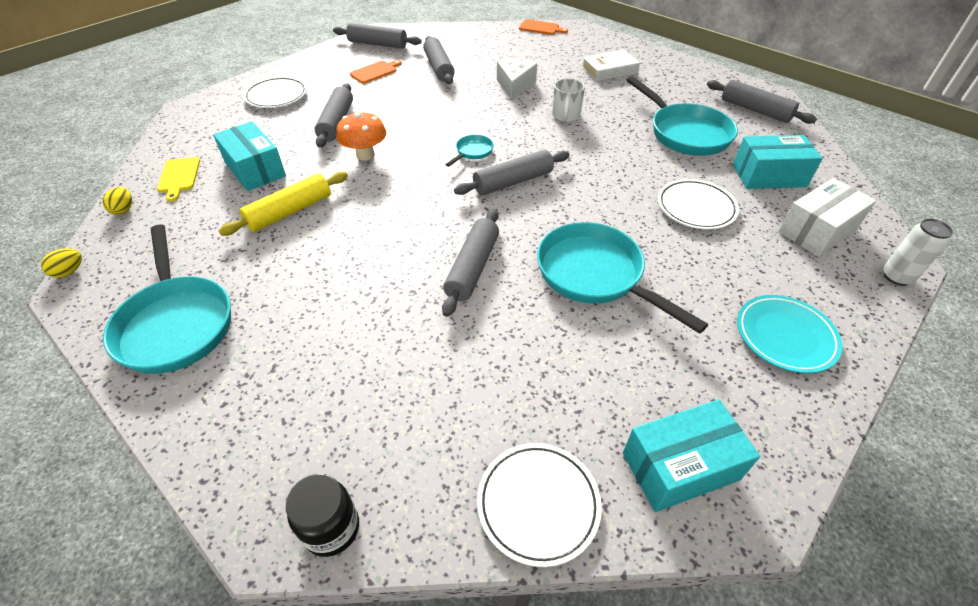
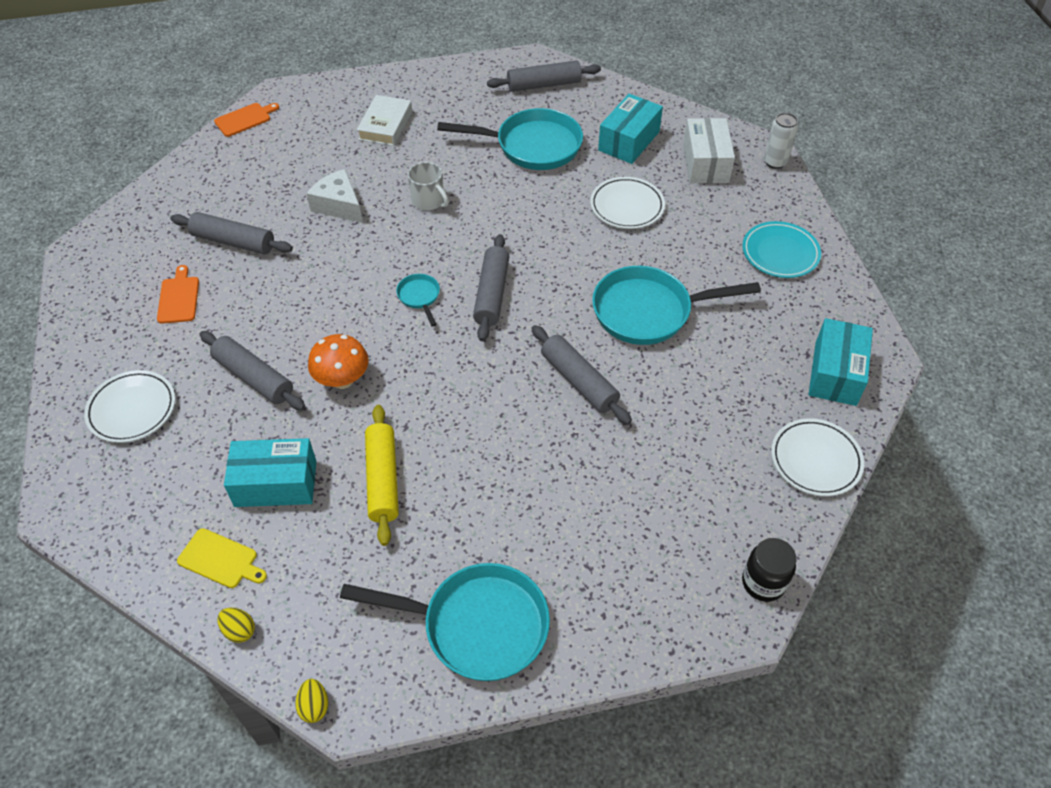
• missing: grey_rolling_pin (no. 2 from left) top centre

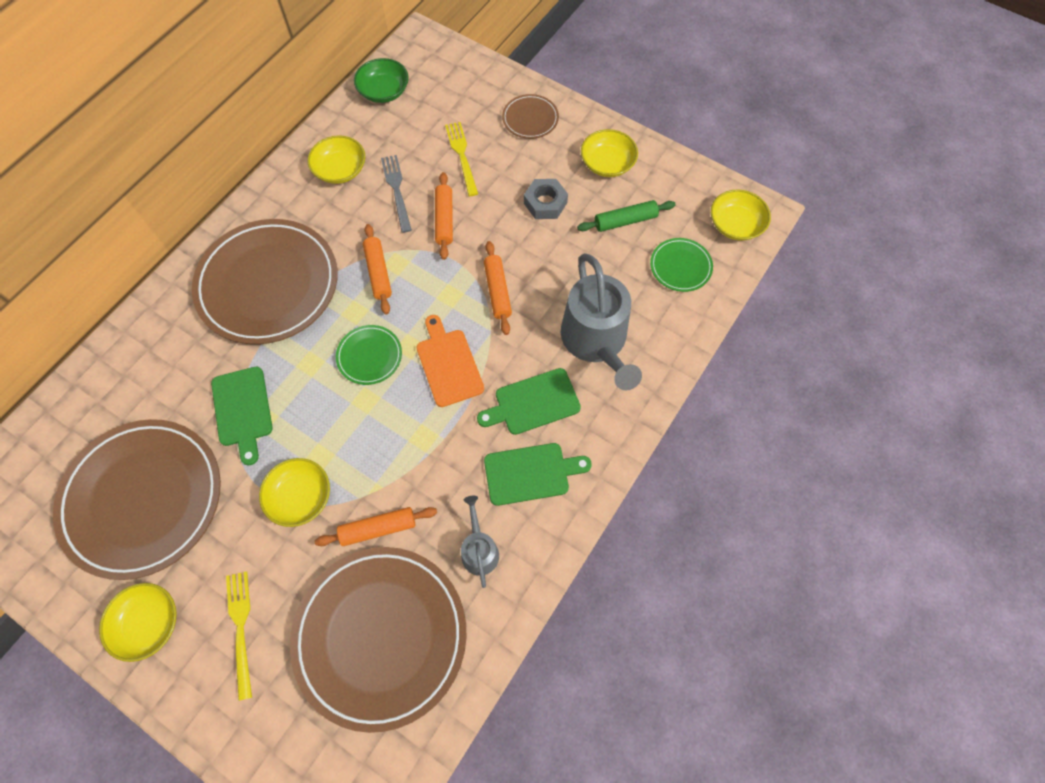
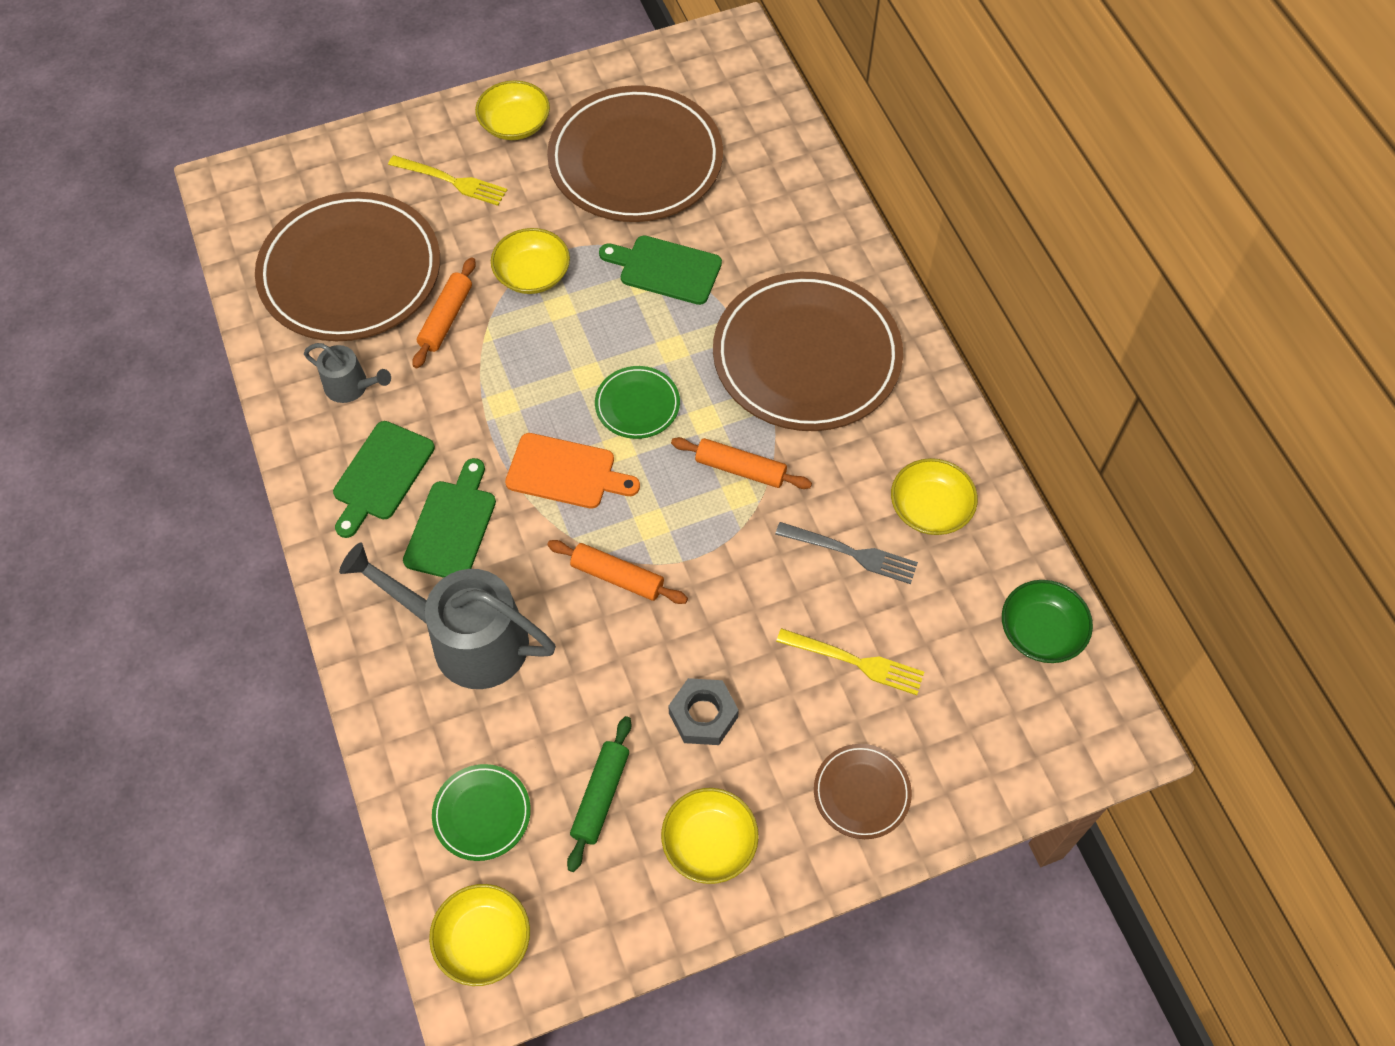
• missing: orange_rolling_pin (no. 3 from left) top centre

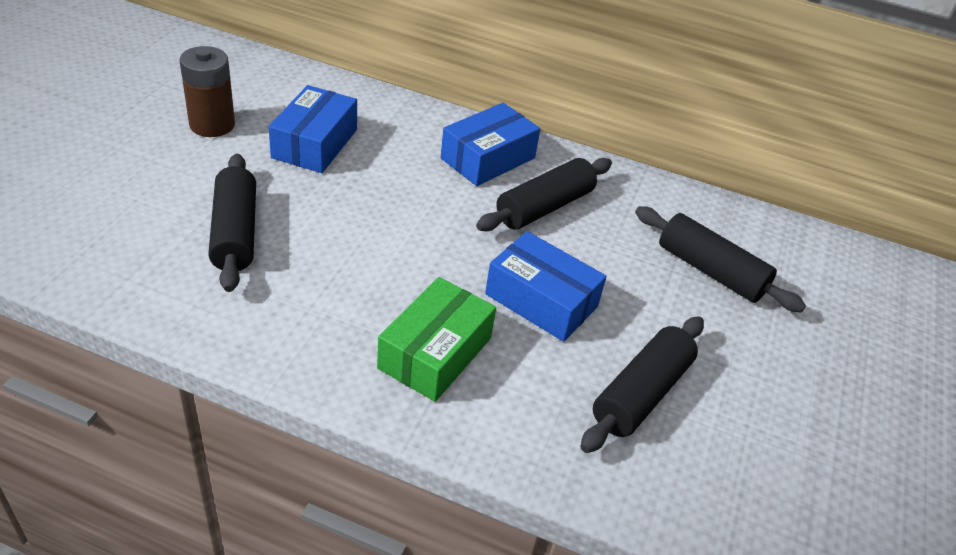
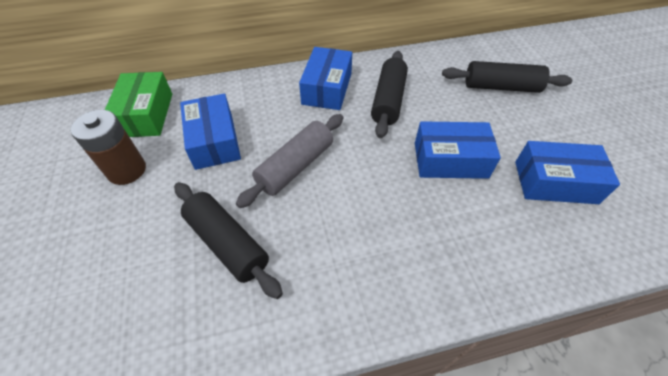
• appeared: grey_rolling_pin centre
• relocated: green_box centre to top left
• exchanged: black_rolling_pin (no. 3 from left) bottom right to blue_box (no. 4 from left) middle right

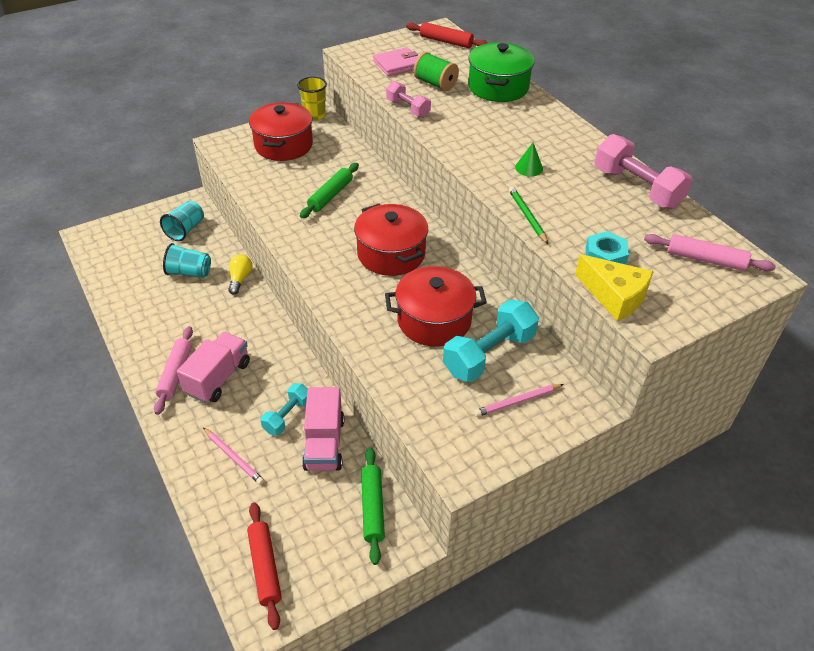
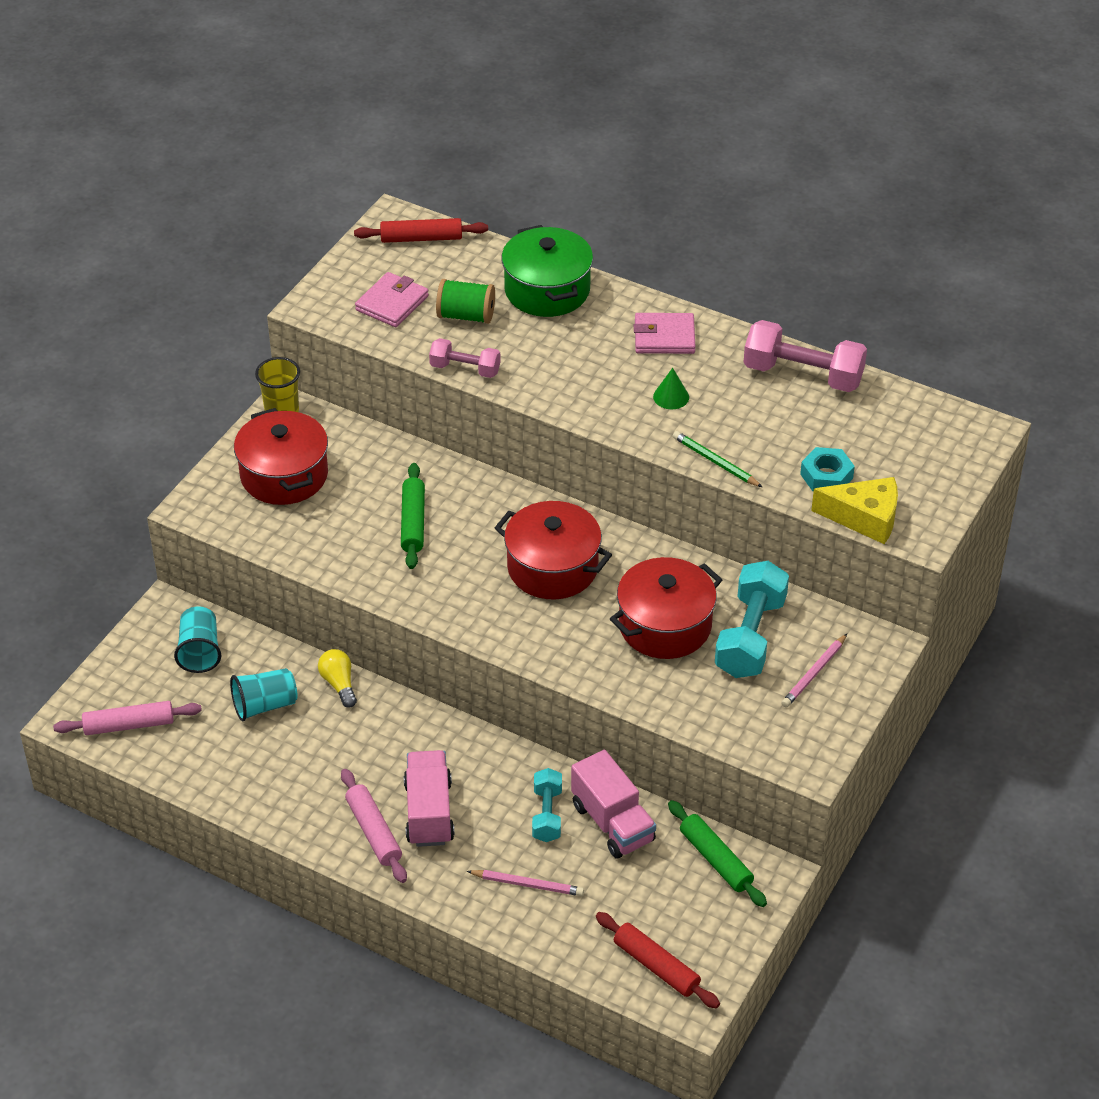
• appeared: pink_wallet (no. 2 from left) top centre
• relocated: pink_rolling_pin (no. 2 from left in the first image) middle right to pink_rolling_pin (no. 1 from left) middle left

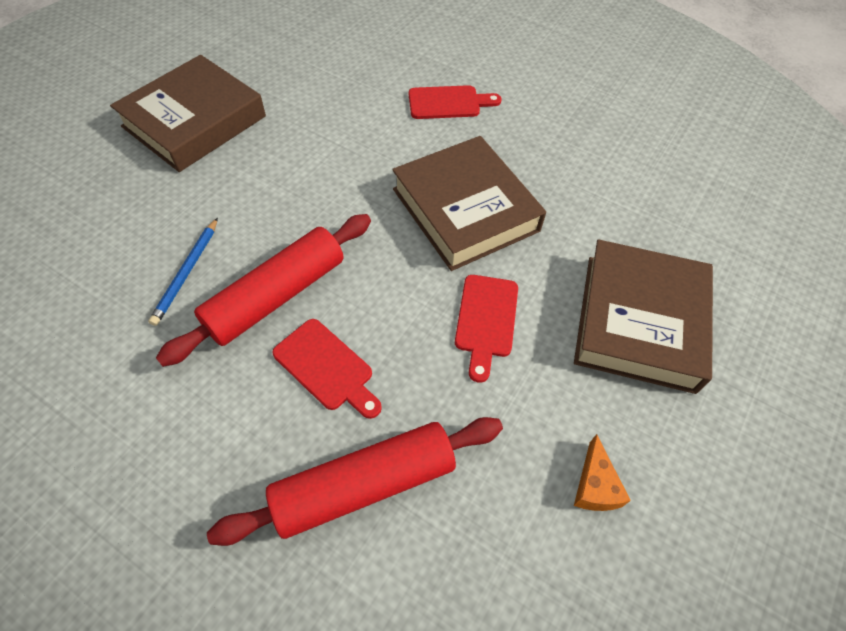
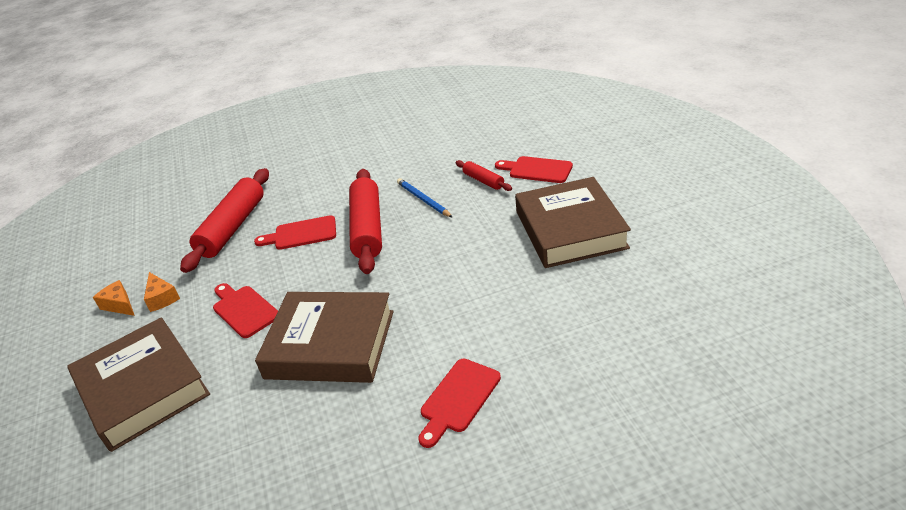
• appeared: orange_cheese (no. 2 from left) middle left
• appeared: red_rolling_pin (no. 3 from left) centre
• appeared: red_cutting_board (no. 4 from left) top centre

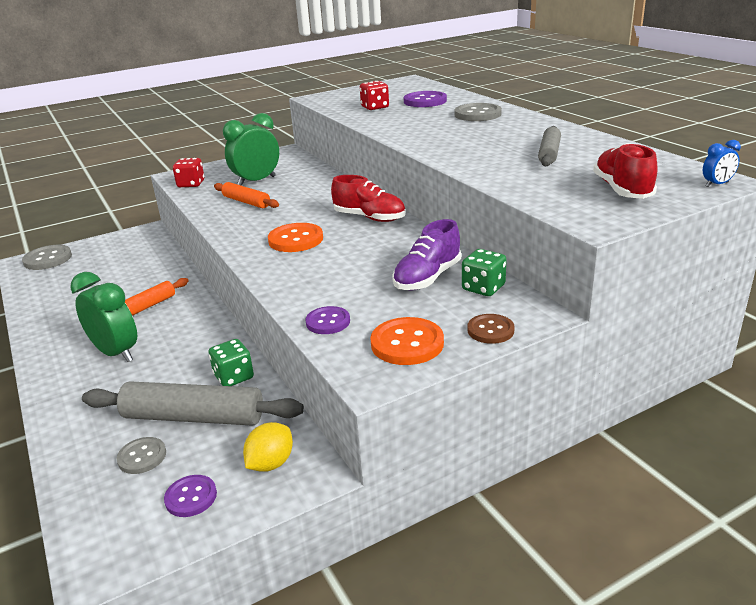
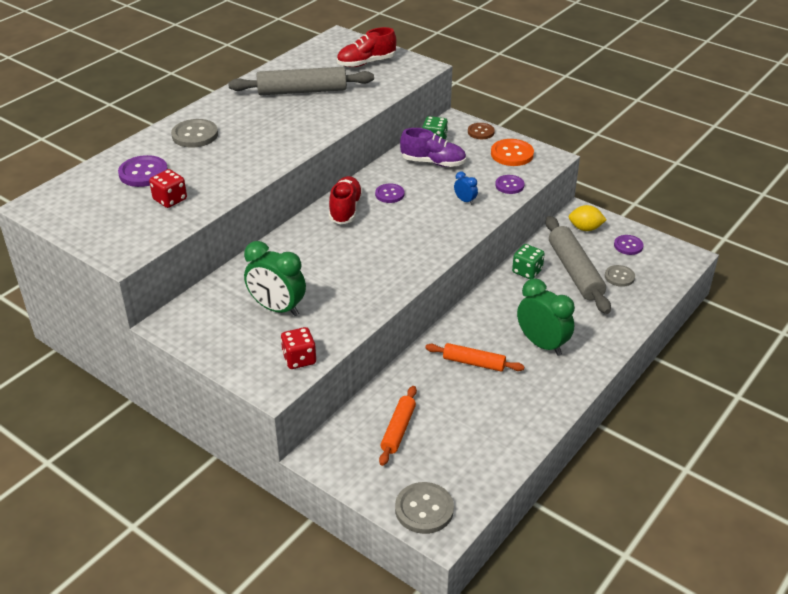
• missing: orange_button (no. 1 from left) centre
• appeared: purple_button (no. 2 from left) top centre
• relocated: orange_rolling_pin (no. 2 from left in the first image) top left to orange_rolling_pin (no. 1 from left) bottom centre
• relocated: blue_clock top right to top centre
• spun: green_clock (no. 1 from left in the first image) middle left = middle right 120 degrees clockwise
• size: grey_rolling_pin (no. 2 from left in the first image) top right = top centre x1.69

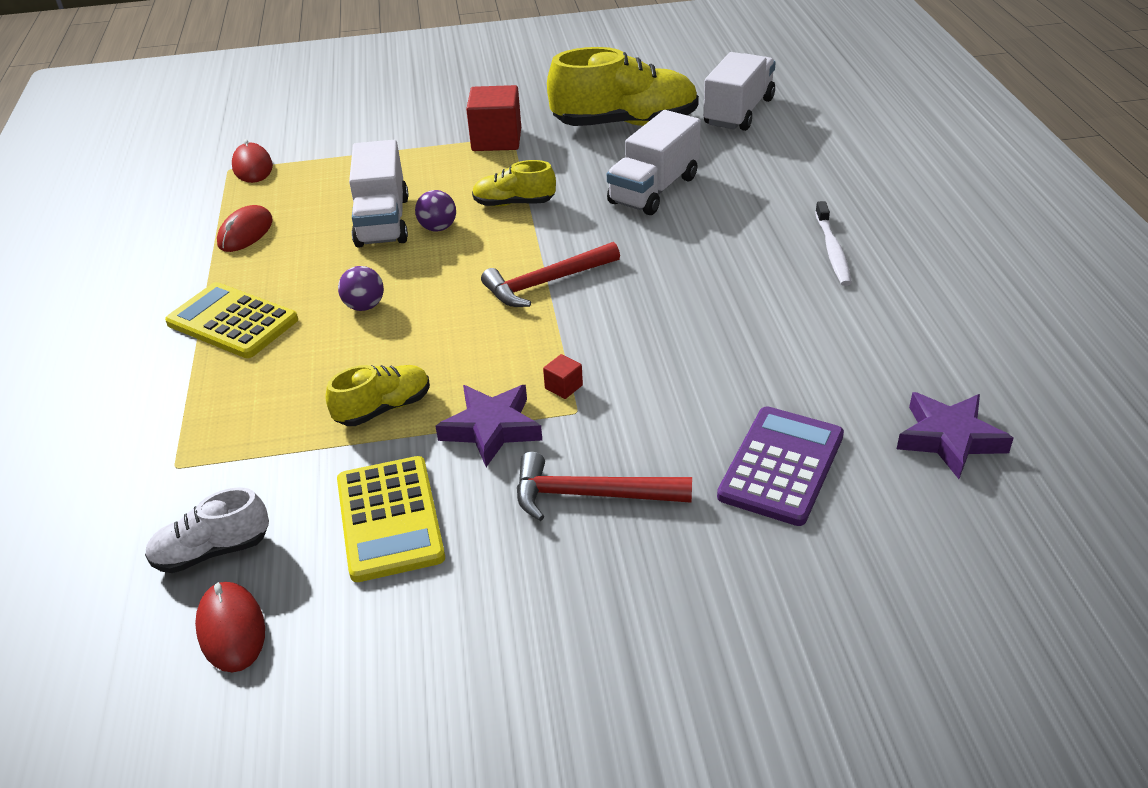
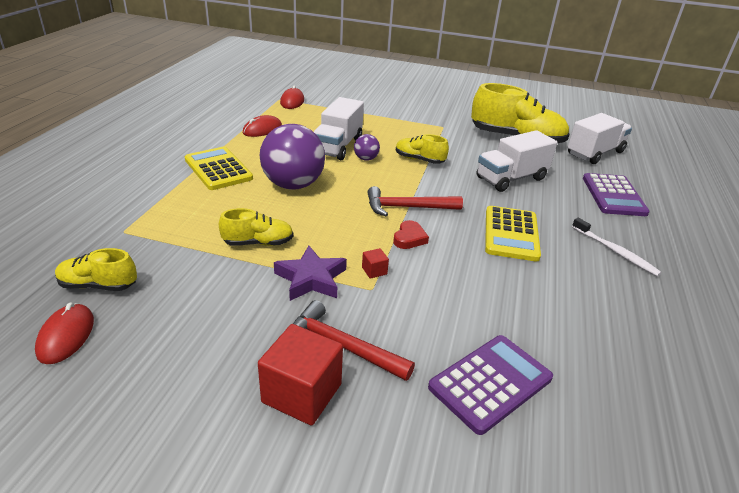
• missing: purple_star (no. 2 from left) middle right
• appeared: red_heart centre
• appeared: purple_calculator (no. 2 from left) middle right
• relocated: yellow_calculator (no. 2 from left) centre to middle right
• relocated: red_cube (no. 1 from left) top centre to bottom centre
• colour: white_shoe bottom left to yellow_shoe (no. 1 from left) middle left
• spun: white_toothbrush top right = middle right 60 degrees counterclockwise
• size: purple_ball (no. 1 from left) middle left = top centre x2.22

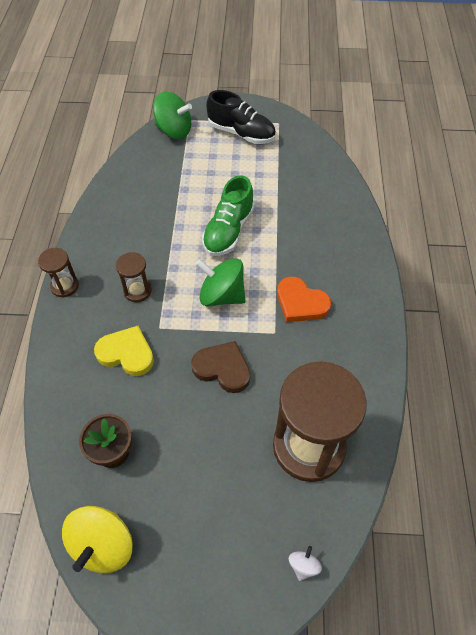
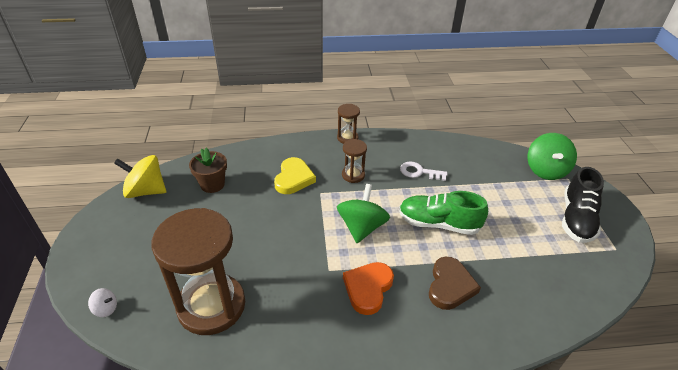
• appeared: white_key centre
• relocated: brown_heart centre to bottom right

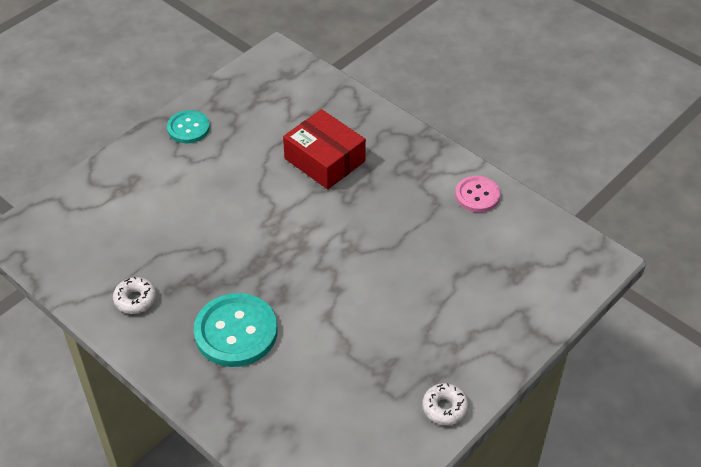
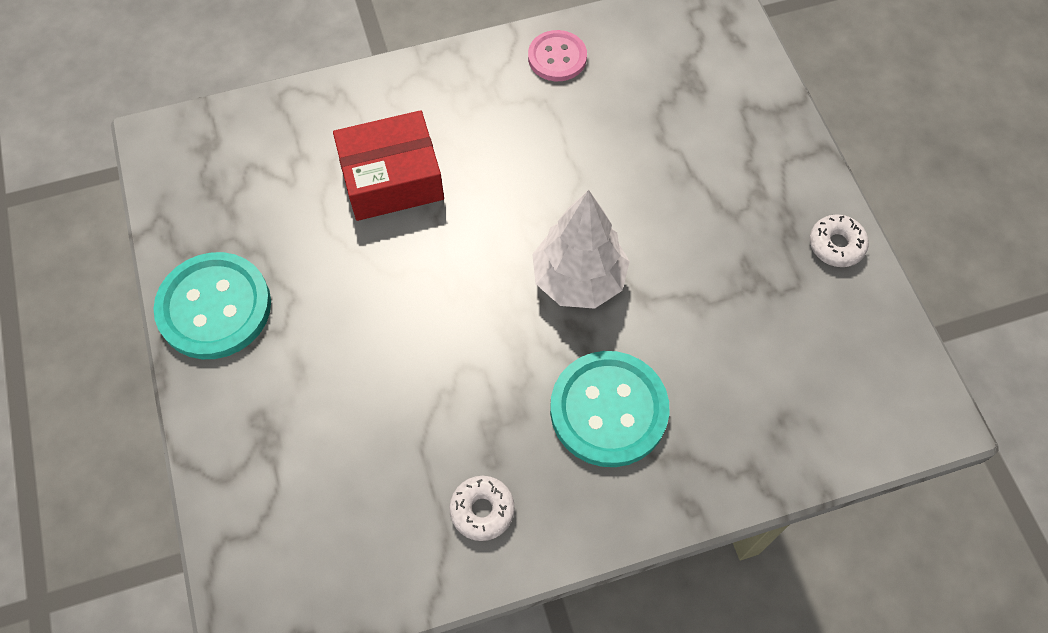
• appeared: white_tree centre
• size: turquoise_button (no. 1 from left) top left = middle left x1.68

